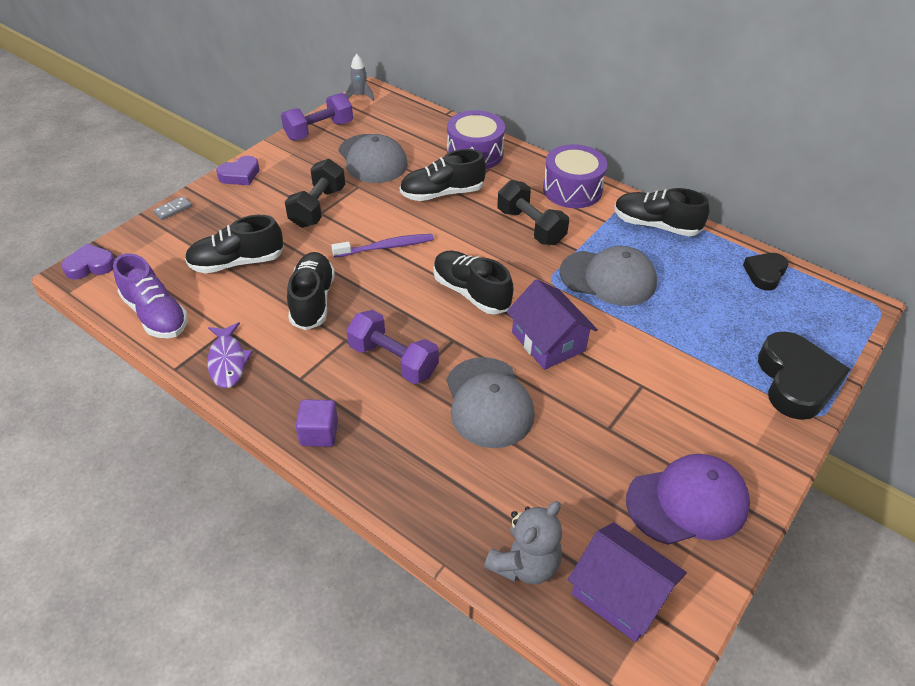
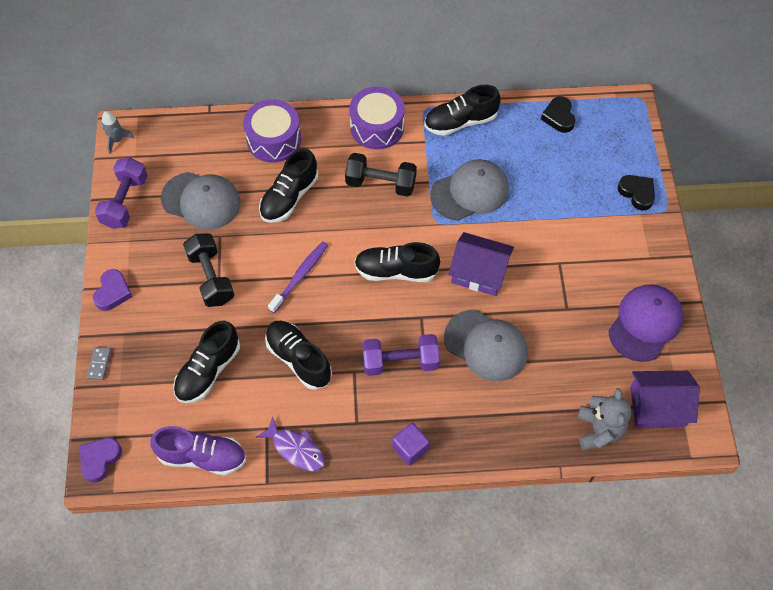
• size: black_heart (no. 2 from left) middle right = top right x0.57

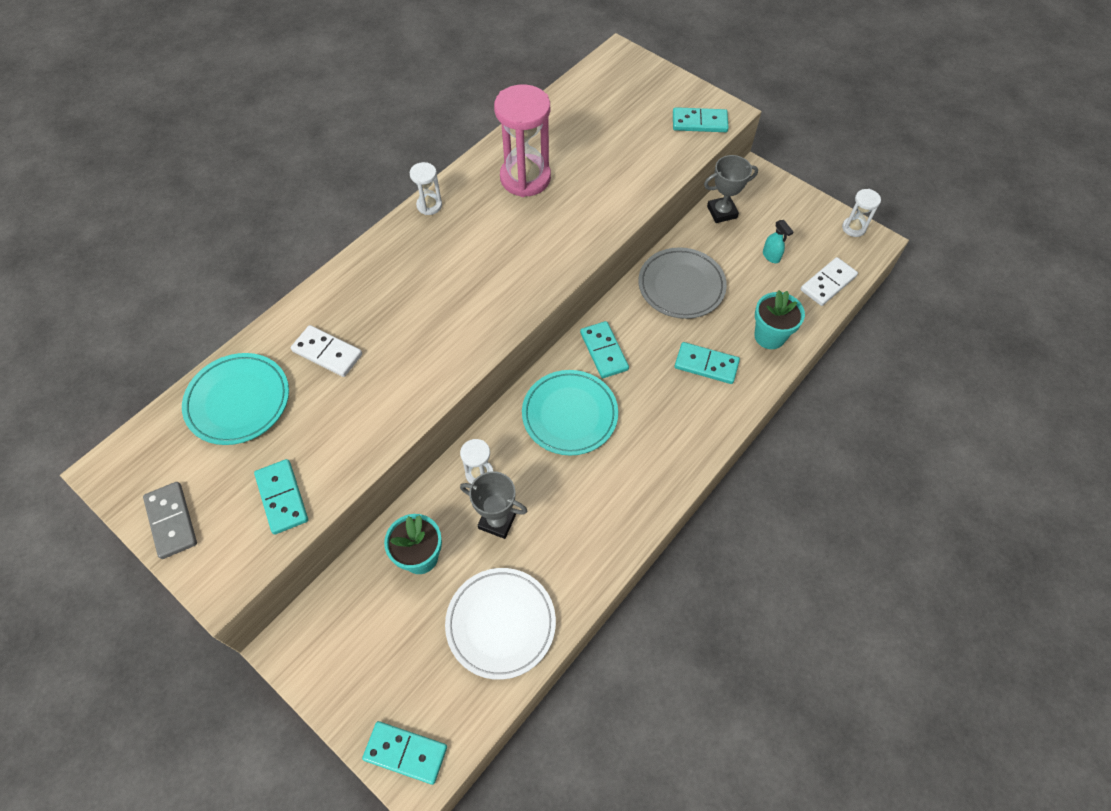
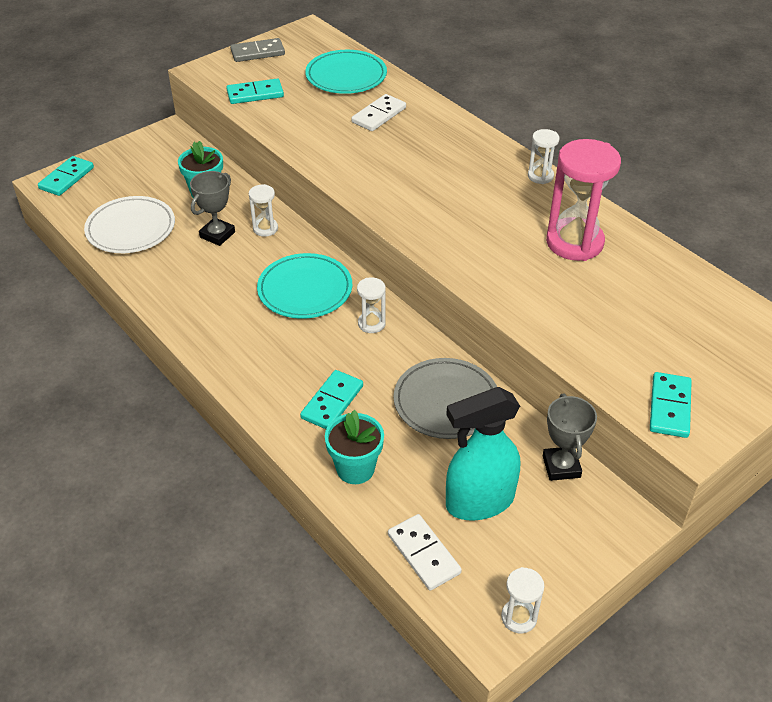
• exchanged: turquoise_domino (no. 3 from left) centre to white_hourglass (no. 2 from left) centre
• size: turquoise_spray_bottle top right = centre x2.45

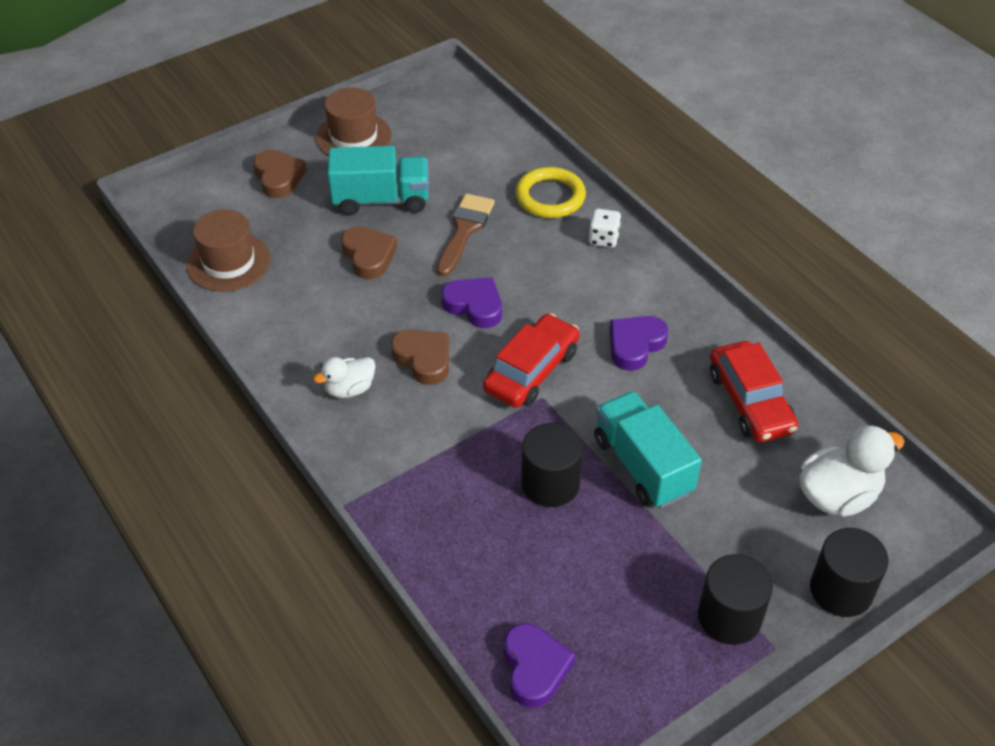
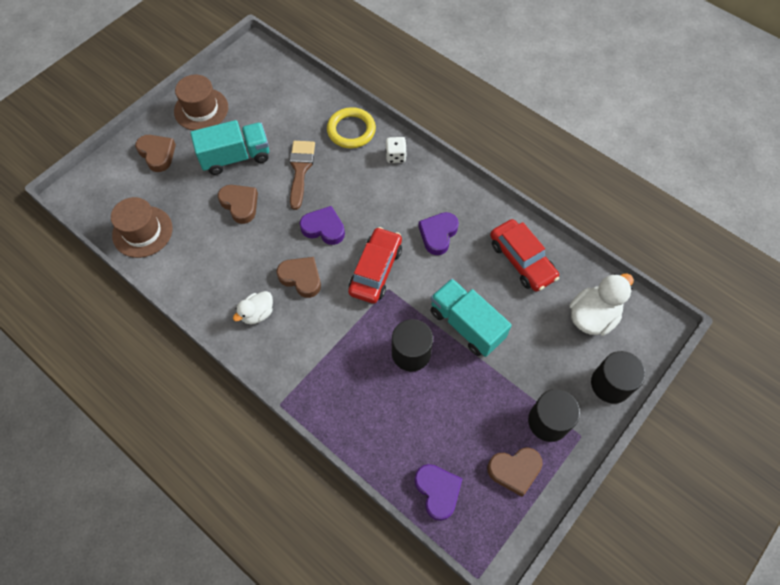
• appeared: brown_heart (no. 4 from left) bottom centre

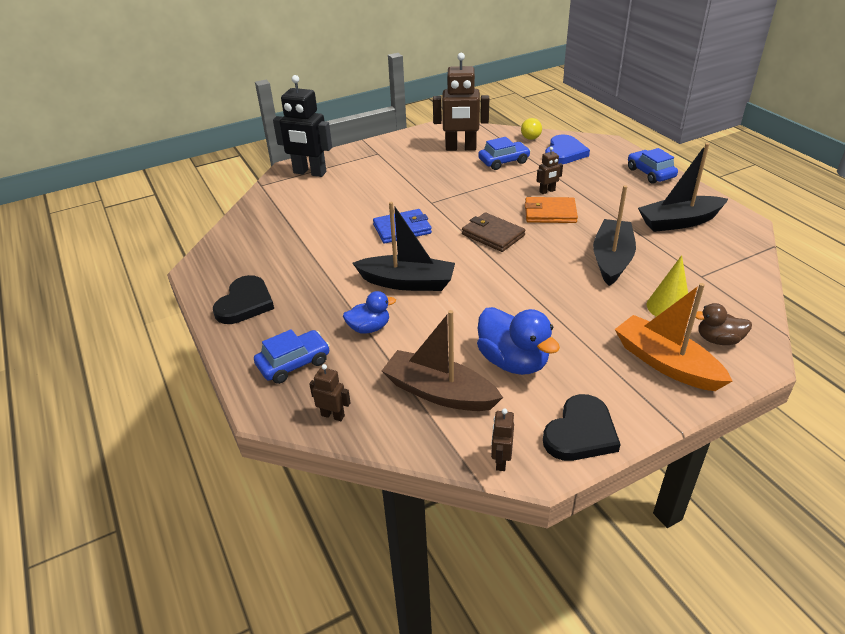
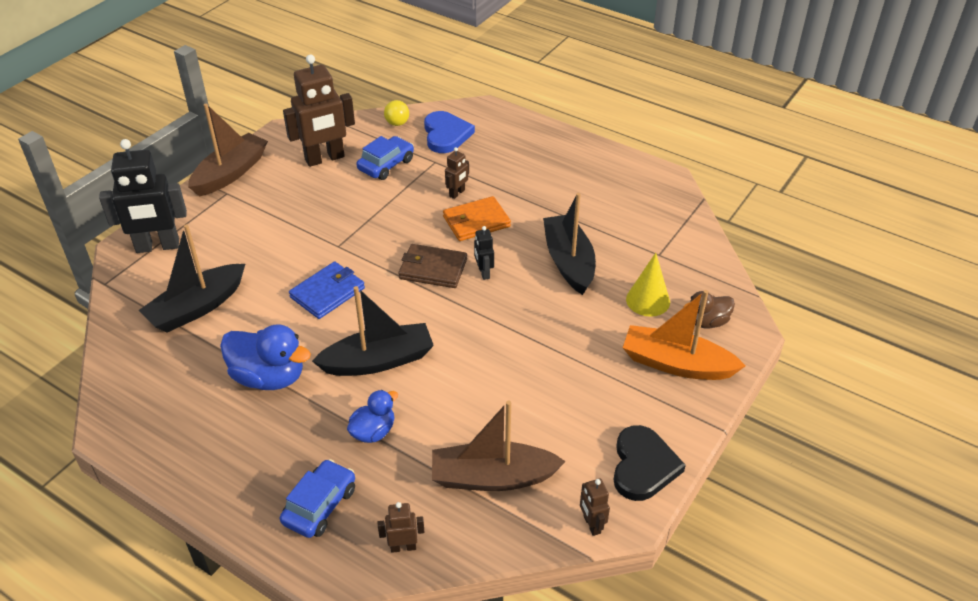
• missing: black_heart (no. 1 from left) middle left
• missing: blue_car (no. 3 from left) top right
• appeared: brown_boat (no. 1 from left) top left
• appeared: black_robot (no. 2 from left) centre
• relocated: blue_duck (no. 2 from left in the first image) centre to blue_duck (no. 1 from left) middle left
• relocated: black_boat (no. 3 from left in the first image) top right to black_boat (no. 1 from left) middle left

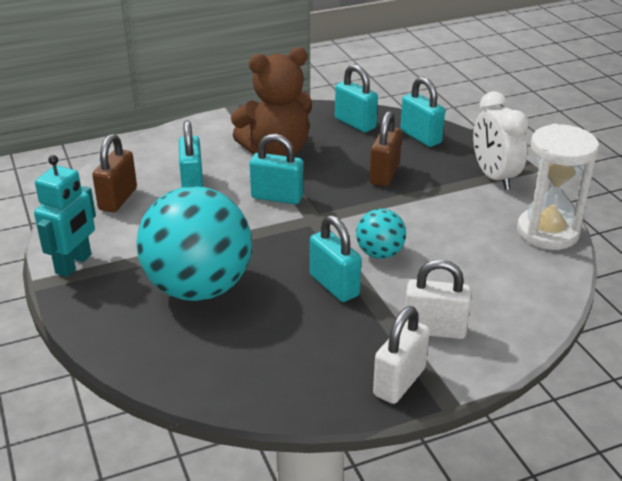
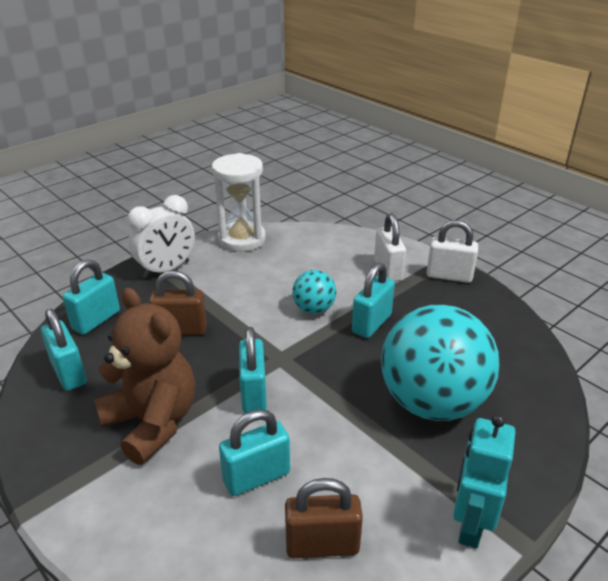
• spun: turquoise_robot middle left = bottom right 75 degrees counterclockwise
• spun: turquoise_padlock (no. 4 from left in the first image) top centre = middle left 60 degrees counterclockwise

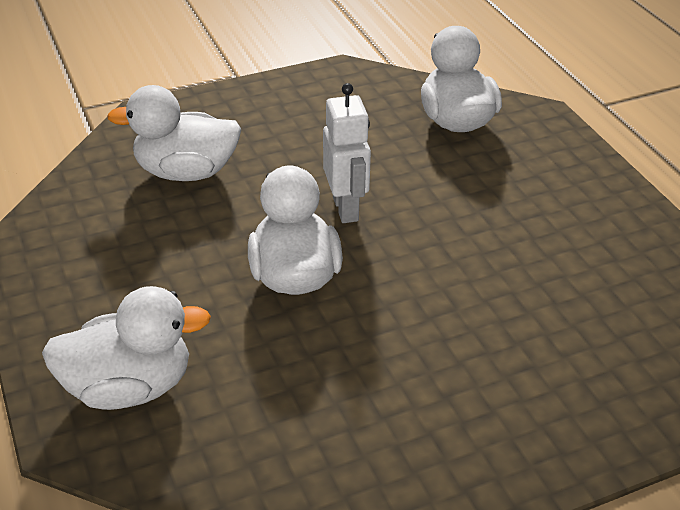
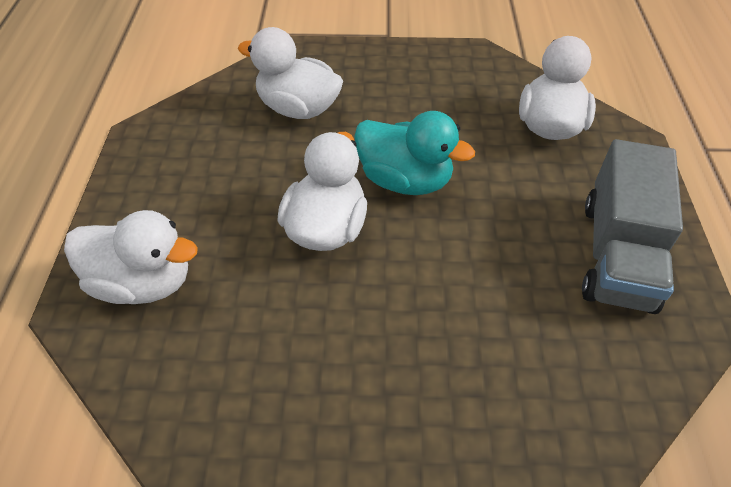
• appeared: grey_truck middle right
• exchanged: white_robot top centre to turquoise_duck top centre

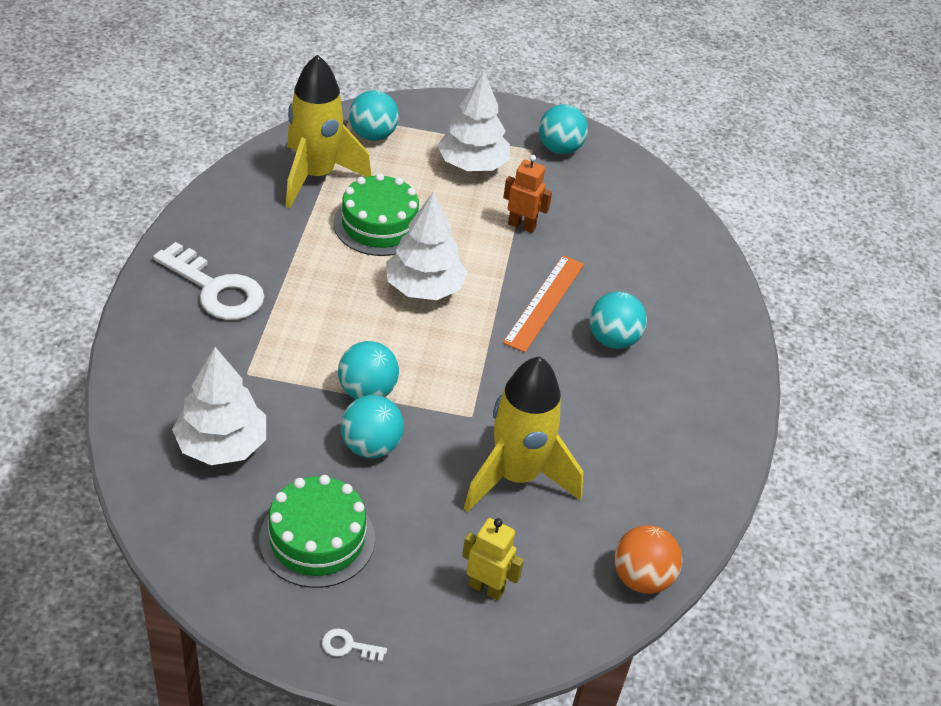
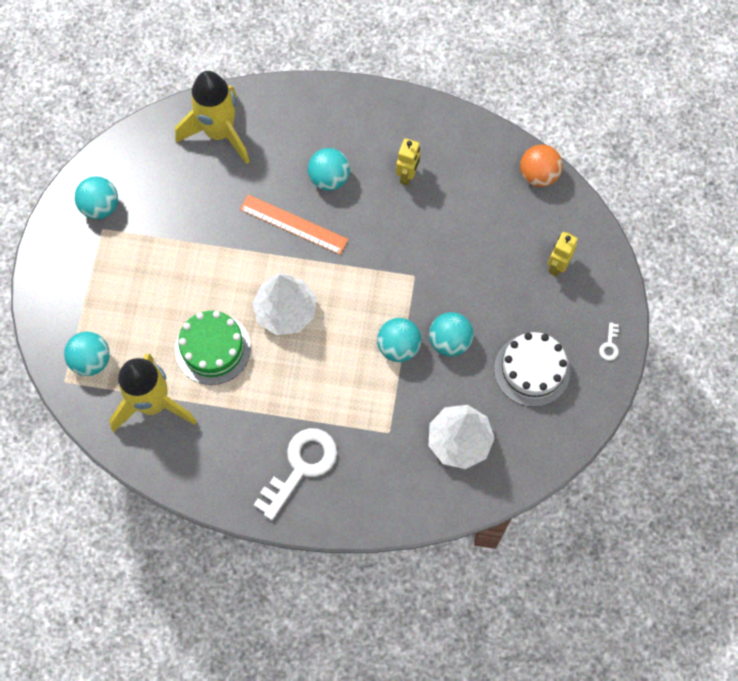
• missing: white_tree (no. 3 from left) top centre
• missing: orange_robot top centre
• appeared: yellow_robot (no. 1 from left) top centre
• relocated: yellow_rocket (no. 2 from left) centre to top left
• colour: green_cake (no. 1 from left) bottom centre to white_cake middle right

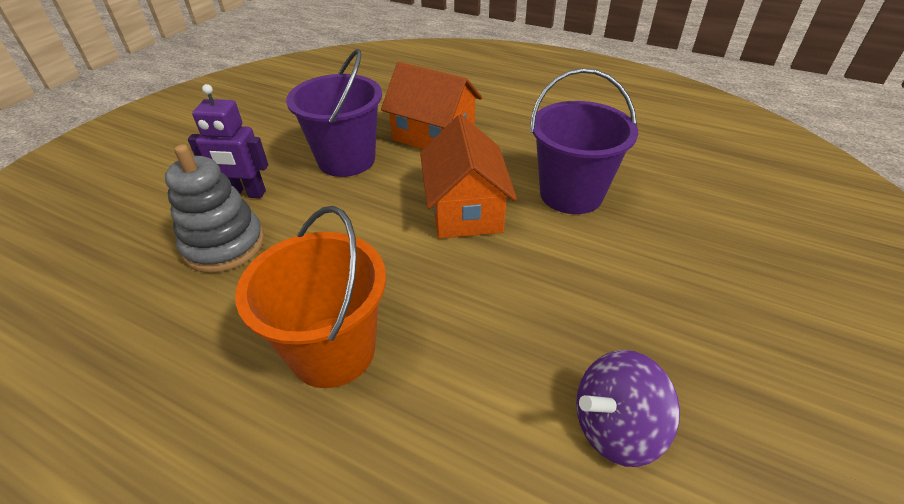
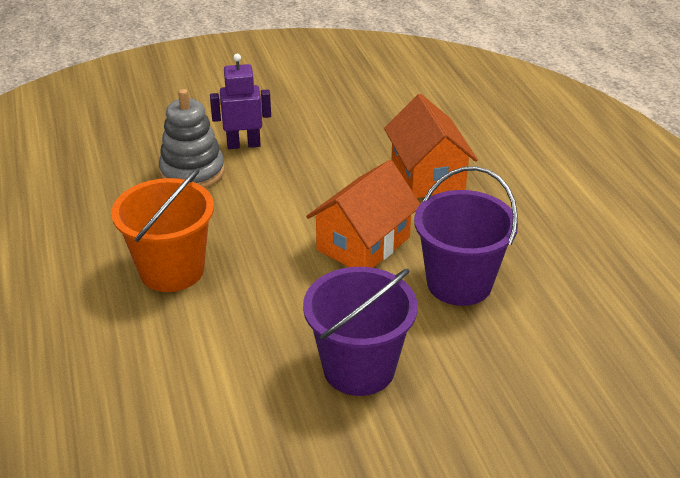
• missing: purple_spinning_top bottom right
• relocated: purple_bucket (no. 1 from left) top centre to bottom centre
• spun: purple_robot top left = top centre 120 degrees clockwise

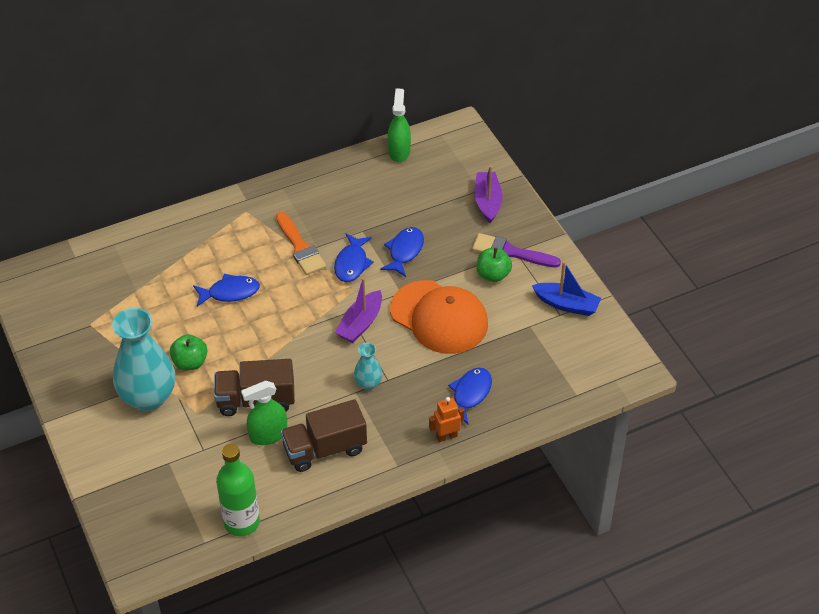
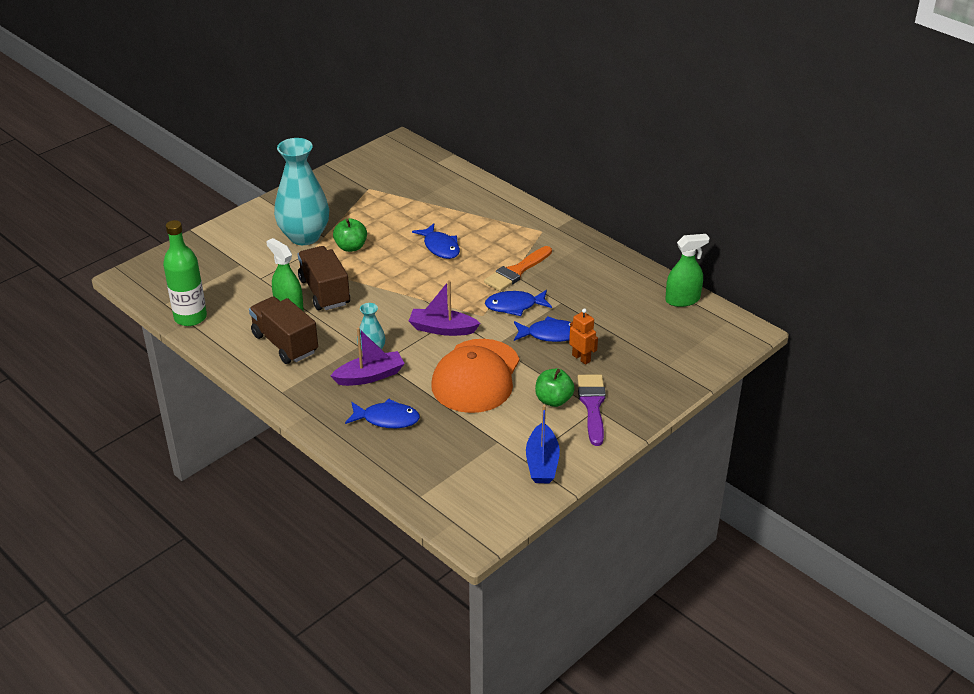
• relocated: orange_robot bottom centre to centre
• relocated: purple_boat (no. 2 from left in the first image) top centre to purple_boat (no. 1 from left) centre

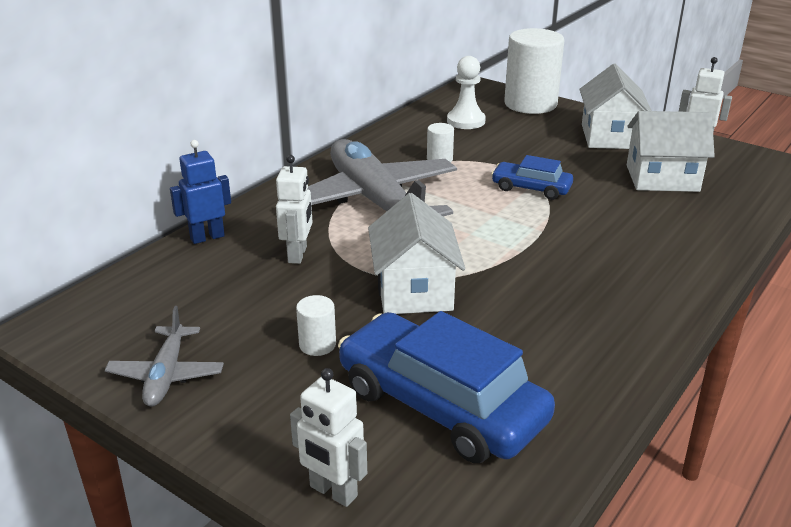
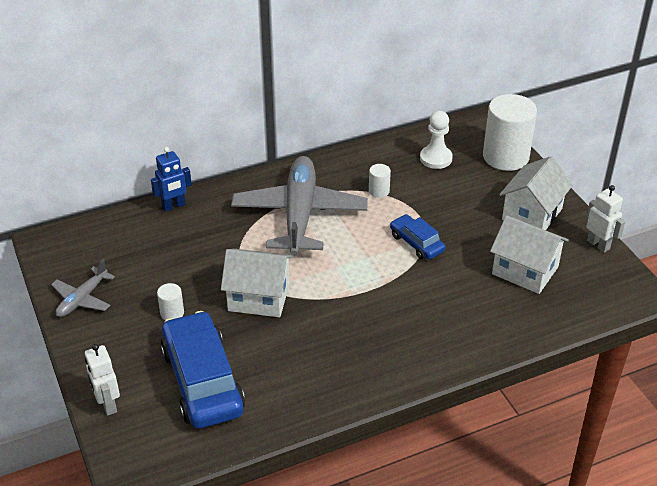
• missing: white_robot (no. 1 from left) centre
• spun: blue_robot middle left = middle left 150 degrees clockwise
• spun: white_house (no. 1 from left) centre = centre 75 degrees clockwise

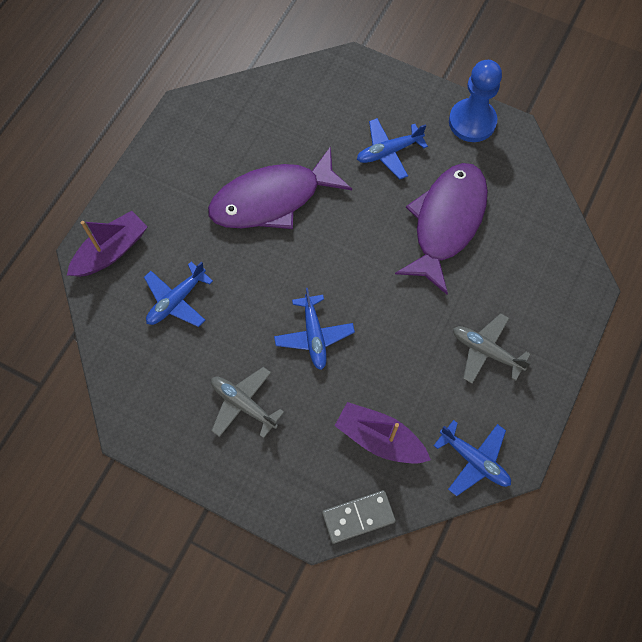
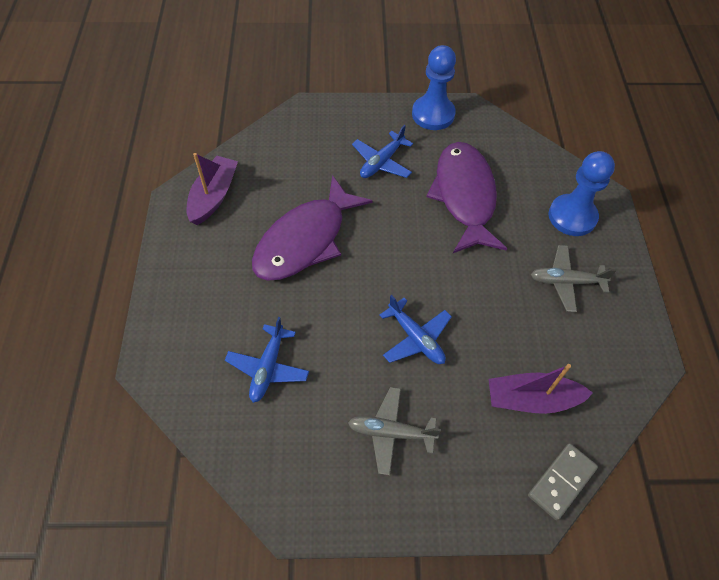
• missing: blue_plane (no. 4 from left) bottom right
• appeared: blue_pawn (no. 2 from left) top right
• relocated: purple_boat (no. 1 from left) middle left to top left

